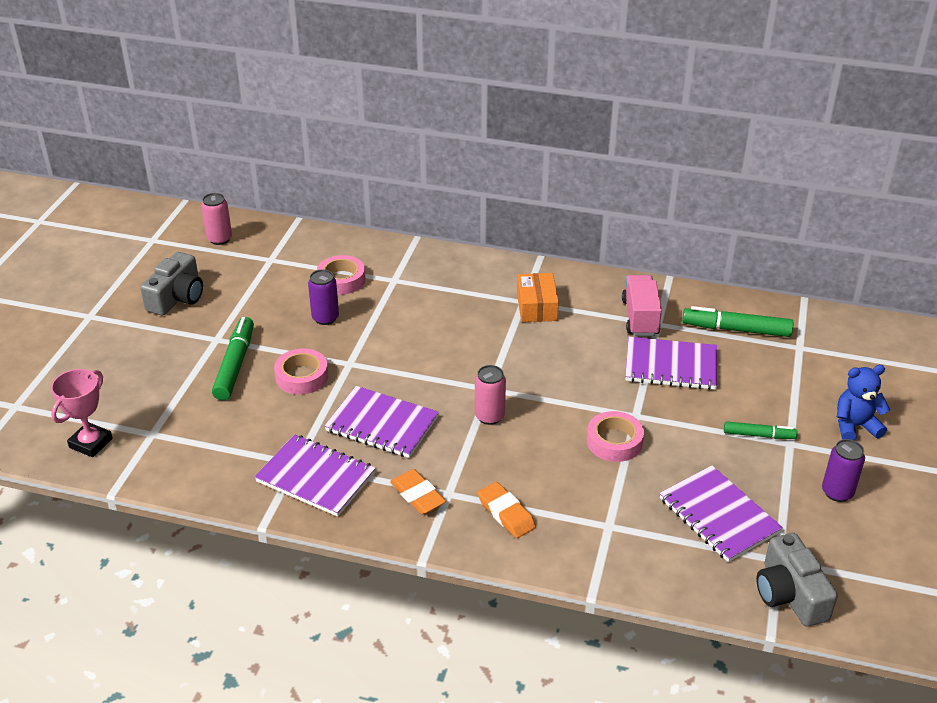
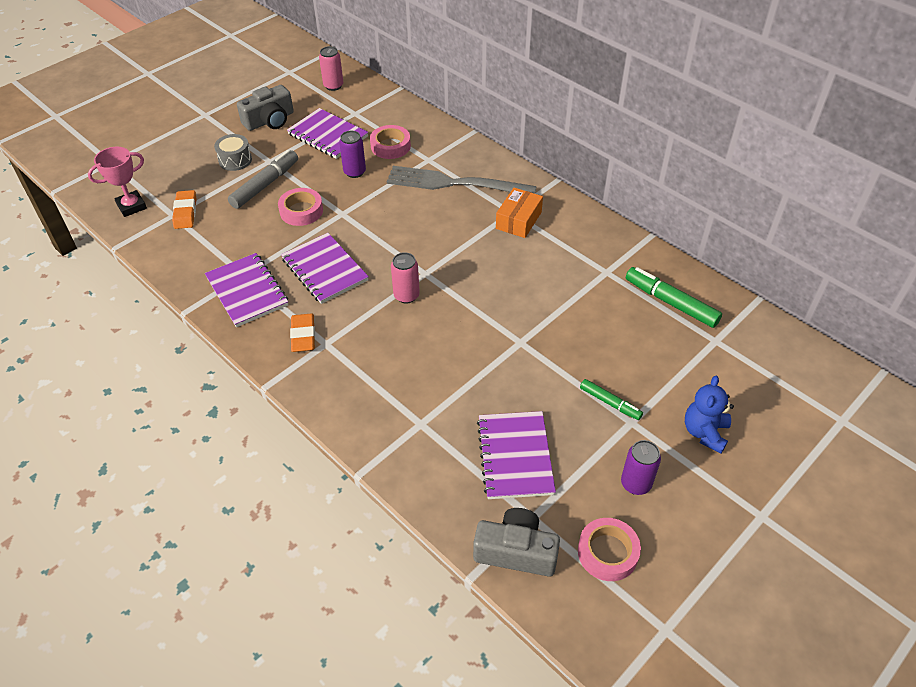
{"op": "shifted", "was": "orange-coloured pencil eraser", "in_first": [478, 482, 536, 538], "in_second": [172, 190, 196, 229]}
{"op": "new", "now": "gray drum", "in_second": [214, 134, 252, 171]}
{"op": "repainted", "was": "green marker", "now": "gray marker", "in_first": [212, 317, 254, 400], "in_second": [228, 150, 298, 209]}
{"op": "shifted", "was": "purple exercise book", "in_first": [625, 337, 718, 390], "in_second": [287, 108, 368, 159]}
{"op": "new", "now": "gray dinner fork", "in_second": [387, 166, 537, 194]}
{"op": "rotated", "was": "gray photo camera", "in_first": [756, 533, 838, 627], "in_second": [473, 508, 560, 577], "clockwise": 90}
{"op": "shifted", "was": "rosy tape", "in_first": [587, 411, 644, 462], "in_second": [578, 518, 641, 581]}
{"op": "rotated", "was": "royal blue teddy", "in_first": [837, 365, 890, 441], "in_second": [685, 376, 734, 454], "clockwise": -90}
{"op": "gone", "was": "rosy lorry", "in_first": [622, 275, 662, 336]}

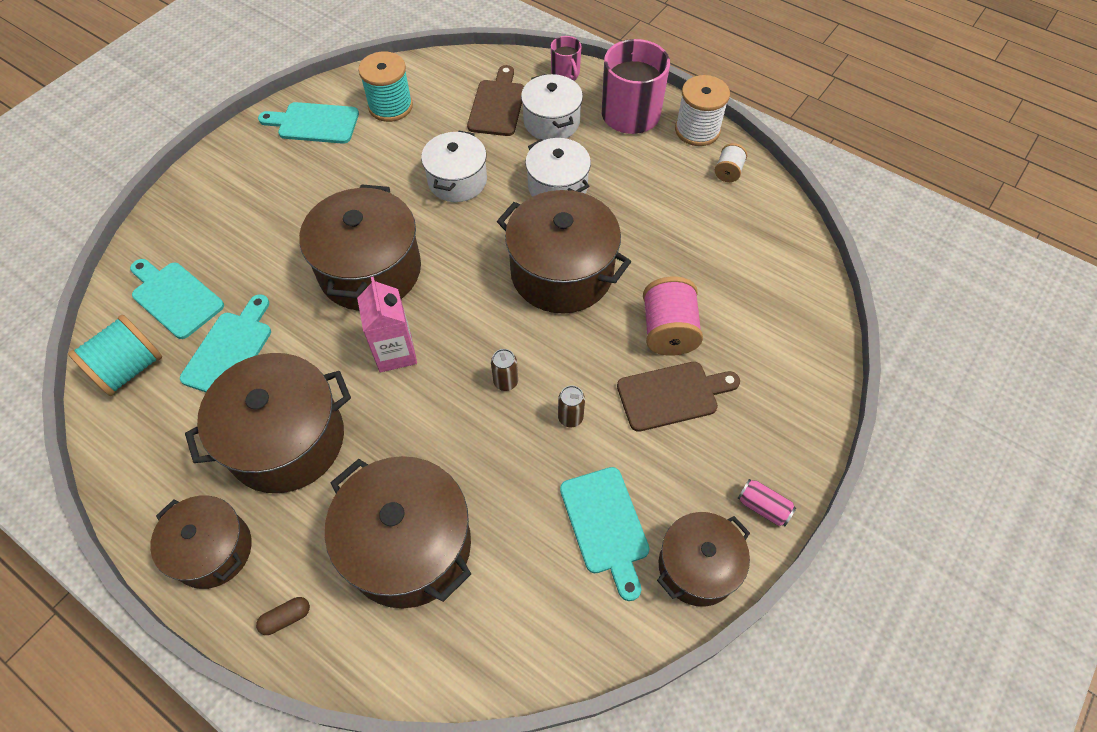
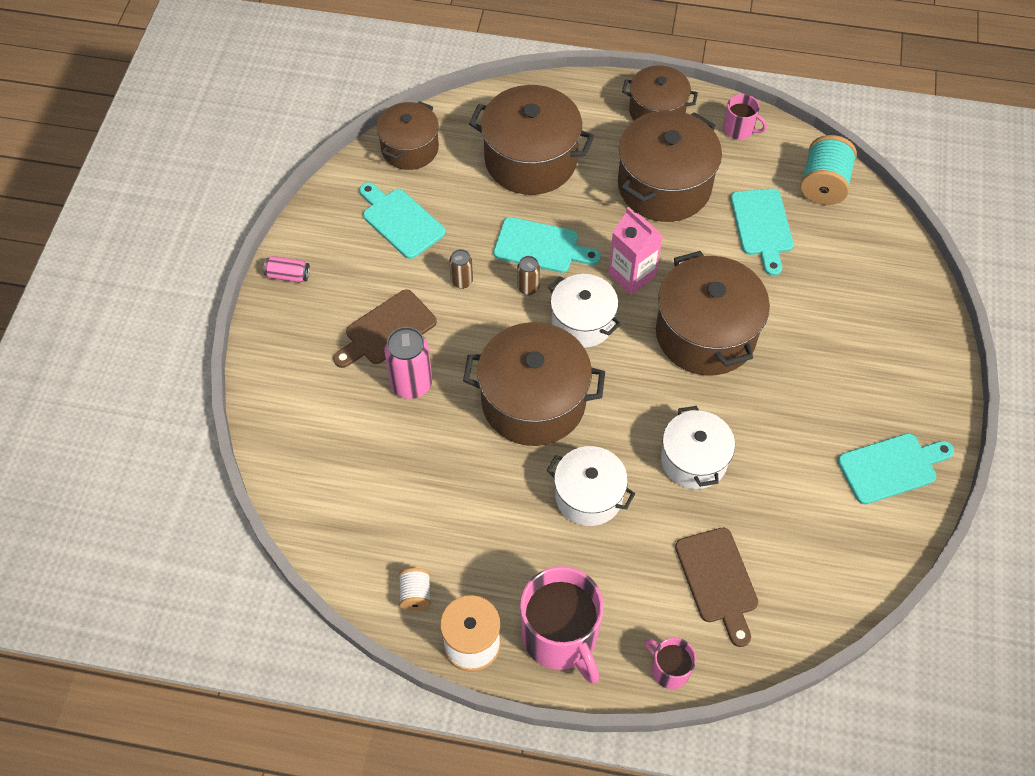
{"op": "shifted", "was": "russet stockpot", "in_first": [657, 512, 750, 607], "in_second": [376, 101, 439, 170]}
{"op": "swapped", "was": "rosy reel of thread", "now": "rosy soda can", "in_first": [643, 277, 703, 356], "in_second": [384, 327, 432, 399]}
{"op": "shifted", "was": "turquoise bread board", "in_first": [130, 259, 224, 339], "in_second": [494, 217, 601, 273]}
{"op": "shifted", "was": "white stockpot", "in_first": [521, 74, 583, 140], "in_second": [548, 274, 621, 348]}
{"op": "new", "now": "rosy coffee mug", "in_second": [723, 94, 767, 140]}
{"op": "gone", "was": "russet pill", "in_first": [256, 597, 310, 635]}
{"op": "gone", "was": "turquoise reel of thread", "in_first": [358, 52, 413, 122]}

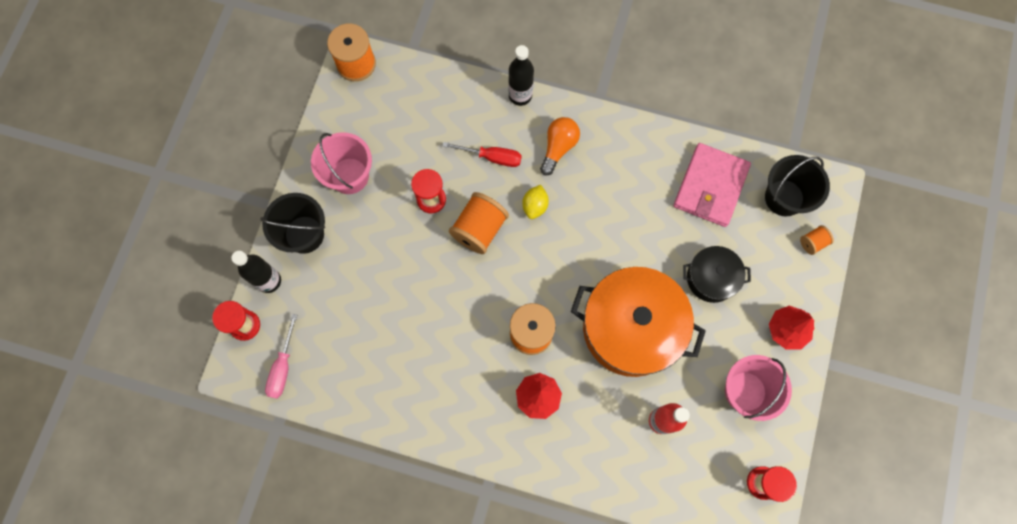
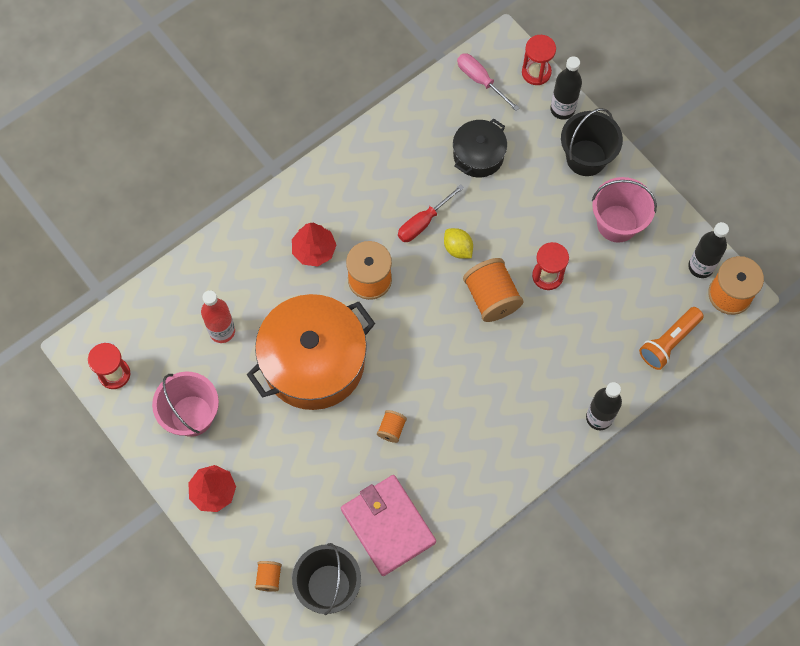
{"op": "new", "now": "orange-coloured reel of thread", "in_second": [377, 410, 407, 443]}
{"op": "shifted", "was": "red flat screwdriver", "in_first": [443, 142, 522, 167], "in_second": [398, 184, 464, 242]}
{"op": "shifted", "was": "golden citrus fruit", "in_first": [522, 185, 549, 219], "in_second": [444, 228, 473, 259]}
{"op": "shifted", "was": "jet-black stockpot", "in_first": [683, 246, 751, 303], "in_second": [453, 119, 507, 178]}
{"op": "new", "now": "orange-coloured torch", "in_second": [639, 307, 704, 370]}
{"op": "new", "now": "jet-black flask", "in_second": [688, 222, 729, 278]}
{"op": "gone", "was": "orange-coloured lightbulb", "in_first": [540, 117, 580, 175]}

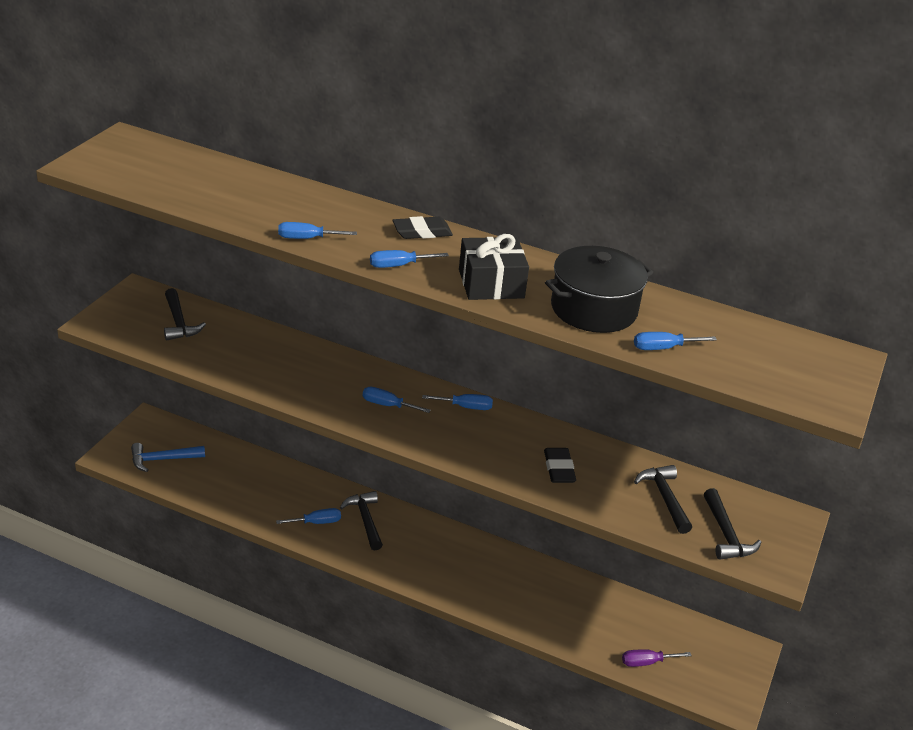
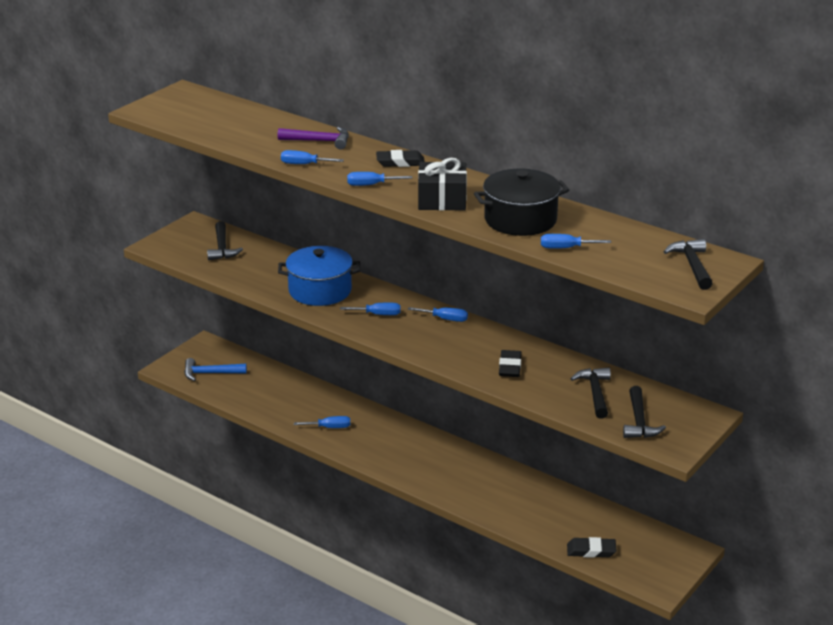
{"op": "new", "now": "purple claw hammer", "in_second": [278, 127, 349, 149]}
{"op": "new", "now": "royal blue stockpot", "in_second": [278, 246, 360, 306]}
{"op": "rotated", "was": "royal blue flat screwdriver", "in_first": [363, 387, 431, 413], "in_second": [340, 303, 401, 315], "clockwise": 150}
{"op": "swapped", "was": "purple flat screwdriver", "now": "jet-black pencil eraser", "in_first": [622, 649, 692, 667], "in_second": [567, 537, 617, 558]}
{"op": "shifted", "was": "jet-black claw hammer", "in_first": [340, 491, 383, 551], "in_second": [663, 239, 713, 290]}

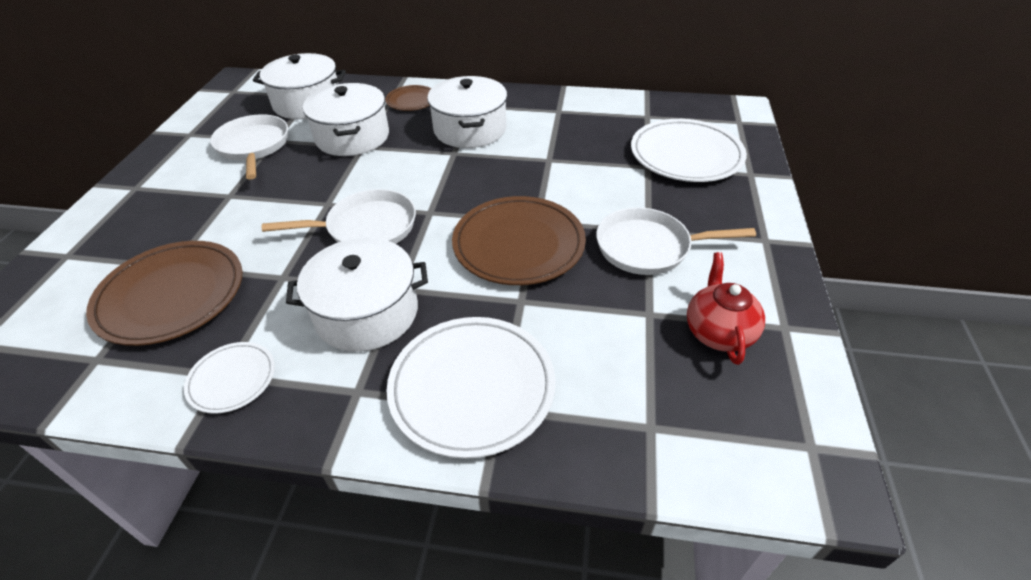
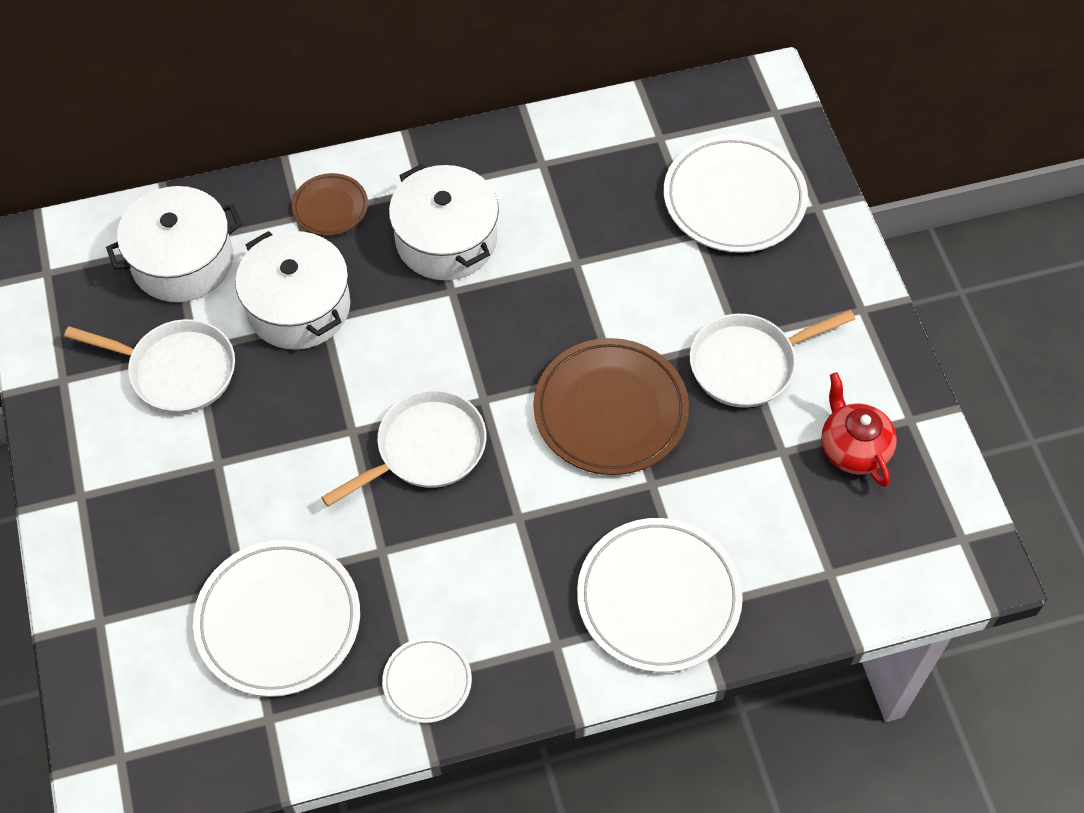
{"op": "rotated", "was": "white frying pan", "in_first": [210, 114, 288, 180], "in_second": [64, 319, 235, 414], "clockwise": 150}
{"op": "repainted", "was": "russet plate", "now": "white plate", "in_first": [86, 241, 242, 346], "in_second": [193, 540, 360, 697]}
{"op": "gone", "was": "white stockpot", "in_first": [286, 237, 428, 352]}

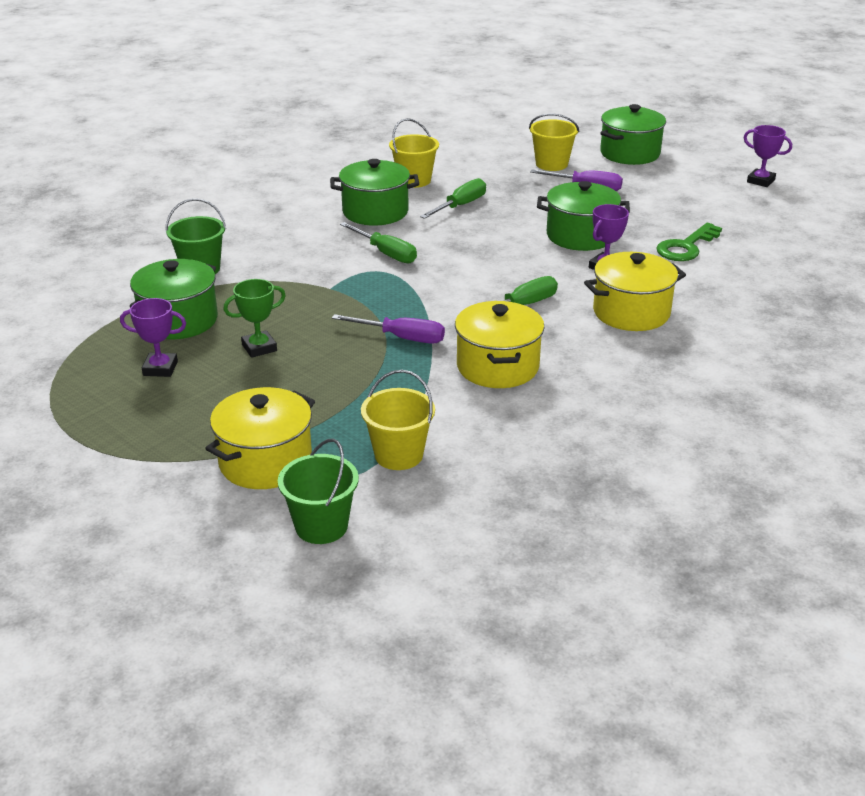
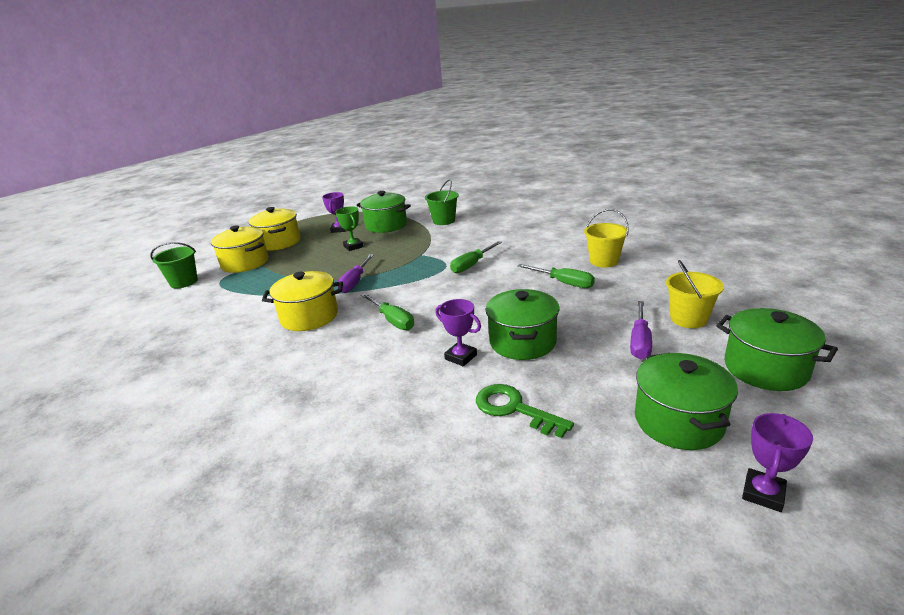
{"op": "shifted", "was": "golden stockpot", "in_first": [584, 252, 686, 331], "in_second": [248, 207, 300, 251]}
{"op": "shifted", "was": "green stockpot", "in_first": [330, 159, 419, 225], "in_second": [635, 353, 738, 450]}
{"op": "gone", "was": "golden bucket", "in_first": [361, 370, 435, 470]}

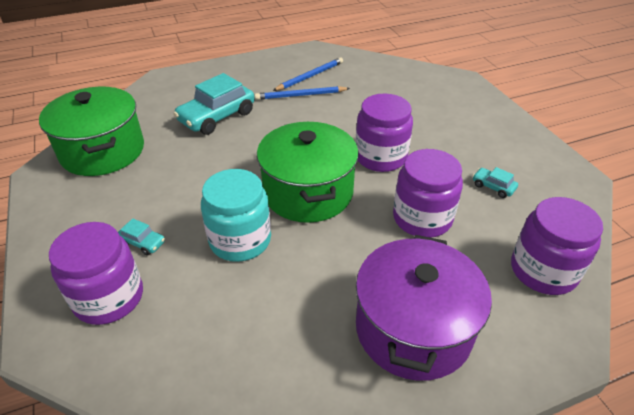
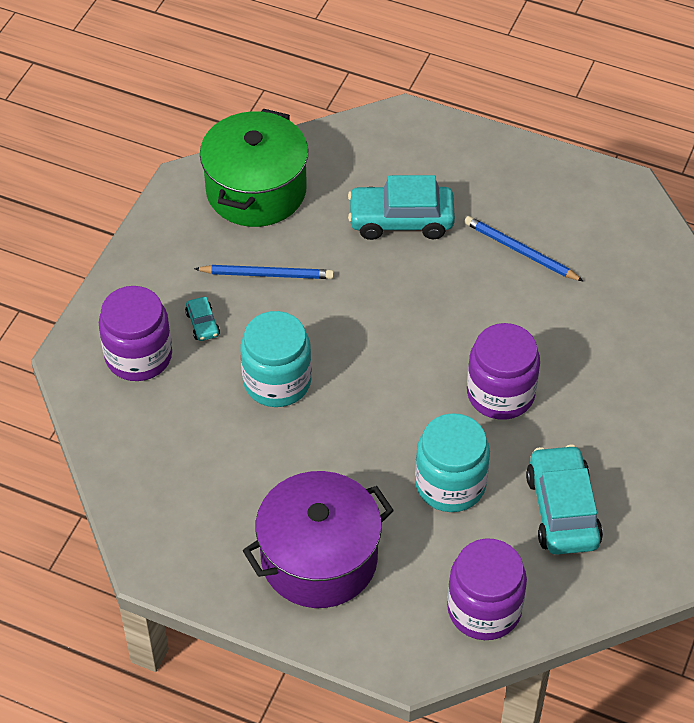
{"op": "shifted", "was": "royal blue wooden pencil", "in_first": [273, 57, 343, 91], "in_second": [194, 265, 334, 279]}
{"op": "repainted", "was": "purple jar", "now": "turquoise jar", "in_first": [393, 149, 463, 238], "in_second": [415, 413, 490, 512]}
{"op": "scaled", "was": "turquoise car", "in_first": [473, 167, 518, 198], "in_second": [526, 444, 603, 555], "ratio": 2.18}
{"op": "gone", "was": "green stockpot", "in_first": [257, 122, 359, 223]}

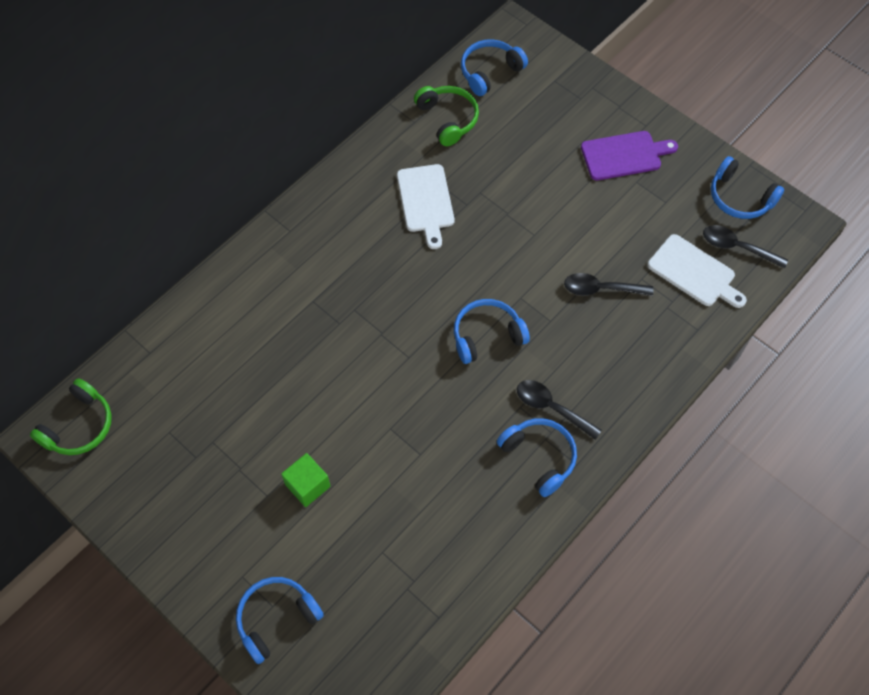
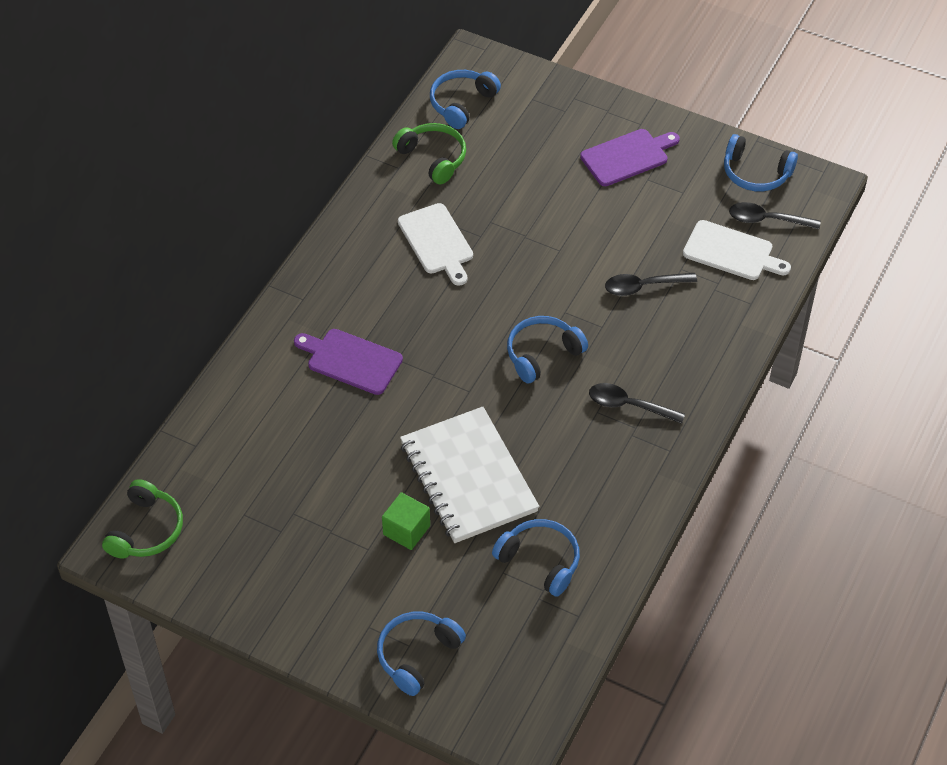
{"op": "new", "now": "purple bread board", "in_second": [294, 329, 403, 395]}
{"op": "new", "now": "white exercise book", "in_second": [400, 407, 539, 543]}
{"op": "shifted", "was": "royal blue headset", "in_first": [497, 418, 577, 497], "in_second": [492, 519, 580, 597]}

